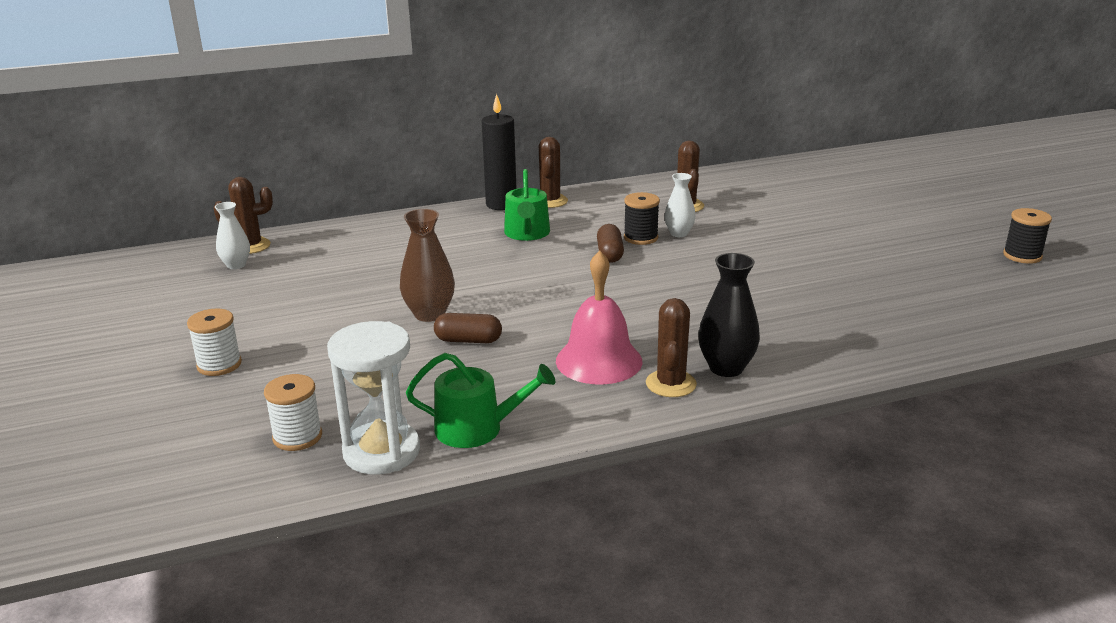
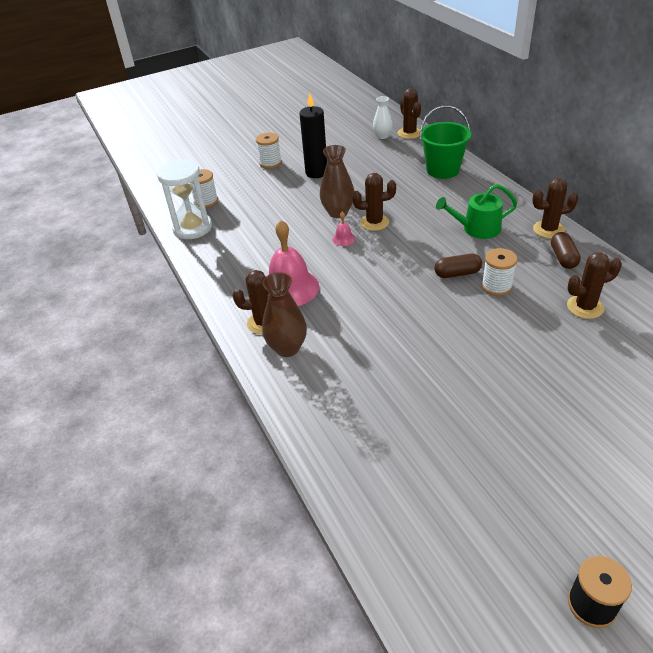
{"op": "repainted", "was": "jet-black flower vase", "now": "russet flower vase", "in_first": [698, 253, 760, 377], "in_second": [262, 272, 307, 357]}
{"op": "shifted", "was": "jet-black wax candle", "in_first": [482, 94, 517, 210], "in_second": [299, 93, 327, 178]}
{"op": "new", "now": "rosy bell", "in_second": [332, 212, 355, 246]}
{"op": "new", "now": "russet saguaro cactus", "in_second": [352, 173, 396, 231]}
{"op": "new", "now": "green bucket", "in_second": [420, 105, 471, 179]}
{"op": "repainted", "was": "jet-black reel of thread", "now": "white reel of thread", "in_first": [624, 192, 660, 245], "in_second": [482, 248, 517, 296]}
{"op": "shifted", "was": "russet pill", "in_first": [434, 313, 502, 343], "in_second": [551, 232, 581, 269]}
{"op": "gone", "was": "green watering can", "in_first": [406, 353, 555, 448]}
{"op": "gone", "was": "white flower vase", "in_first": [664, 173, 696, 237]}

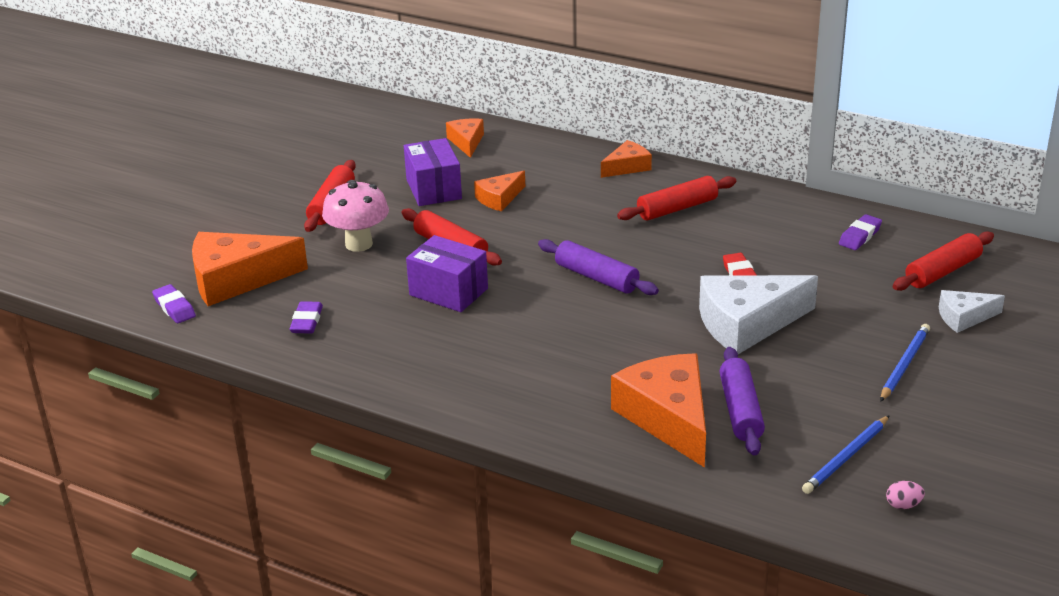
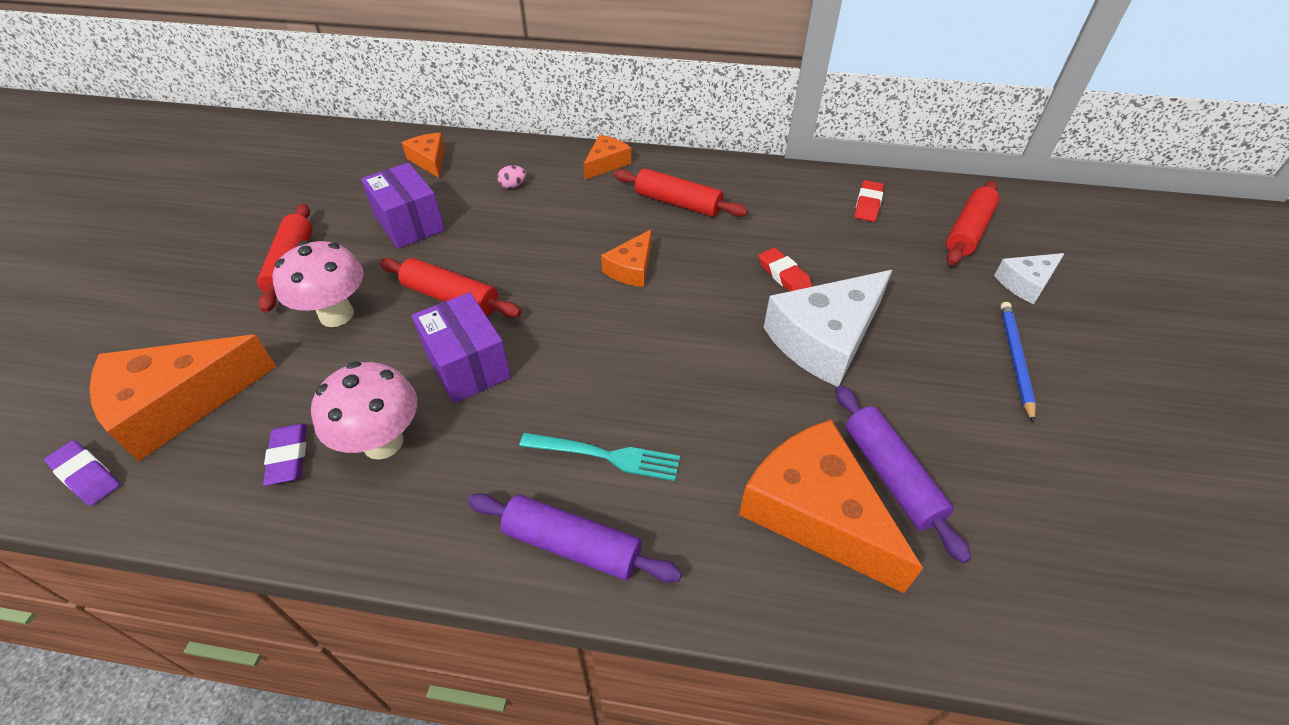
{"op": "new", "now": "rosy toadstool", "in_second": [311, 361, 417, 460]}
{"op": "rotated", "was": "purple package", "in_first": [406, 235, 488, 312], "in_second": [412, 292, 511, 403], "clockwise": 45}
{"op": "shifted", "was": "purple pastry roller", "in_first": [538, 239, 659, 295], "in_second": [468, 493, 682, 583]}
{"op": "shifted", "was": "rosy toy egg", "in_first": [886, 481, 925, 509], "in_second": [497, 165, 526, 189]}
{"op": "new", "now": "turquoise dinner fork", "in_second": [519, 433, 680, 481]}
{"op": "shifted", "was": "orange-coloured piece of cheese", "in_first": [474, 171, 525, 212], "in_second": [601, 229, 652, 287]}
{"op": "rotated", "was": "red pastry roller", "in_first": [617, 176, 736, 221], "in_second": [614, 168, 748, 217], "clockwise": 75}
{"op": "repainted", "was": "purple pencil eraser", "now": "red pencil eraser", "in_first": [839, 214, 882, 250], "in_second": [854, 180, 884, 222]}
{"op": "gone", "was": "royal blue wooden pencil", "in_first": [802, 415, 890, 494]}

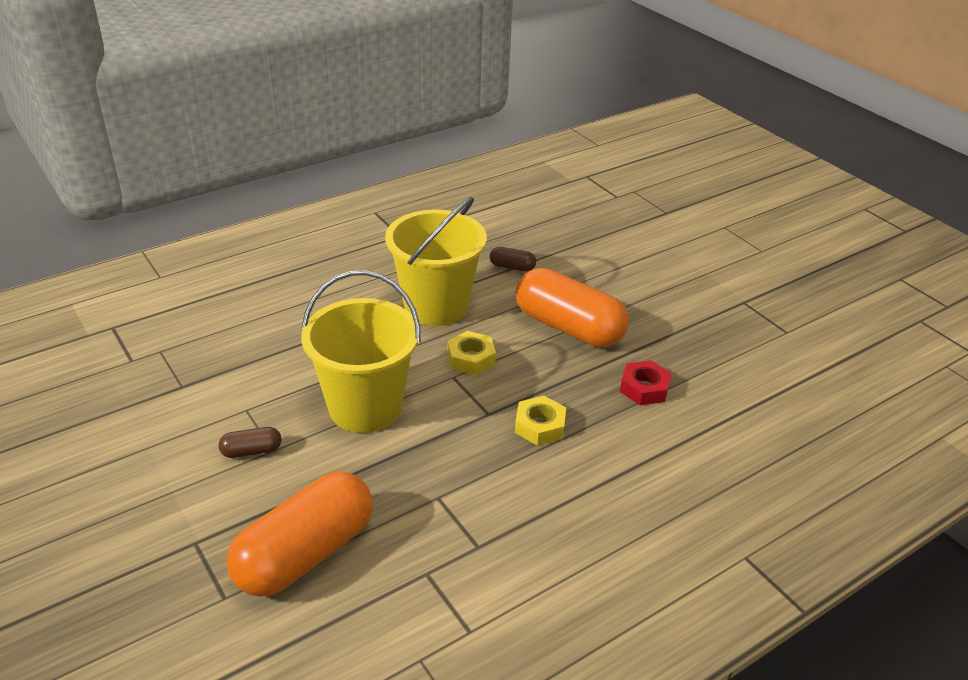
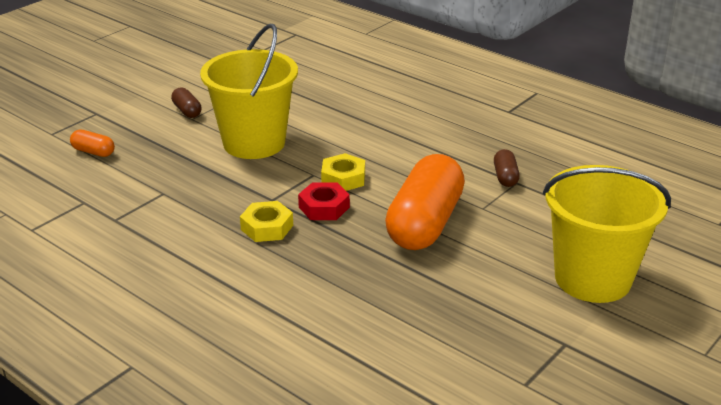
{"op": "scaled", "was": "orange-coloured pill", "in_first": [226, 471, 373, 597], "in_second": [70, 130, 115, 157], "ratio": 0.42}
{"op": "shifted", "was": "red hex nut", "in_first": [620, 360, 671, 405], "in_second": [298, 182, 350, 220]}
{"op": "shifted", "was": "golden bucket", "in_first": [385, 197, 487, 326], "in_second": [543, 165, 671, 303]}

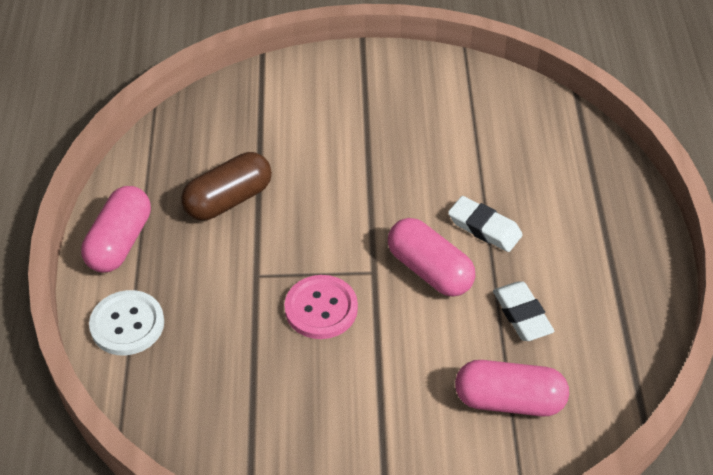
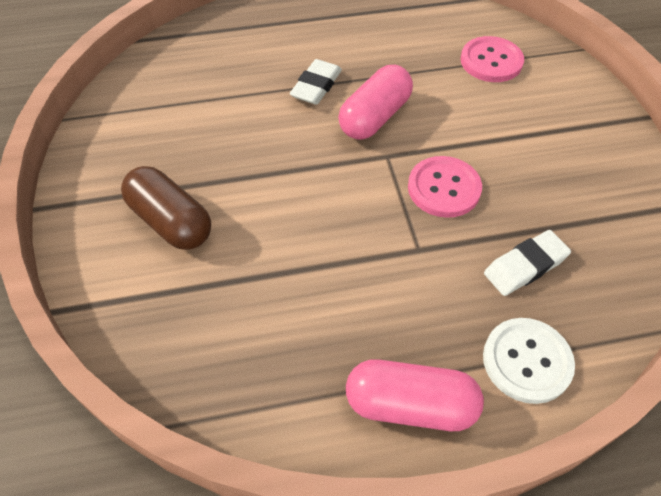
{"op": "shifted", "was": "russet pill", "in_first": [181, 152, 272, 220], "in_second": [121, 166, 211, 250]}
{"op": "swapped", "was": "rosy pill", "now": "rosy button", "in_first": [455, 360, 569, 416], "in_second": [460, 36, 524, 82]}
{"op": "shifted", "was": "white pencil eraser", "in_first": [493, 281, 554, 341], "in_second": [484, 230, 571, 296]}

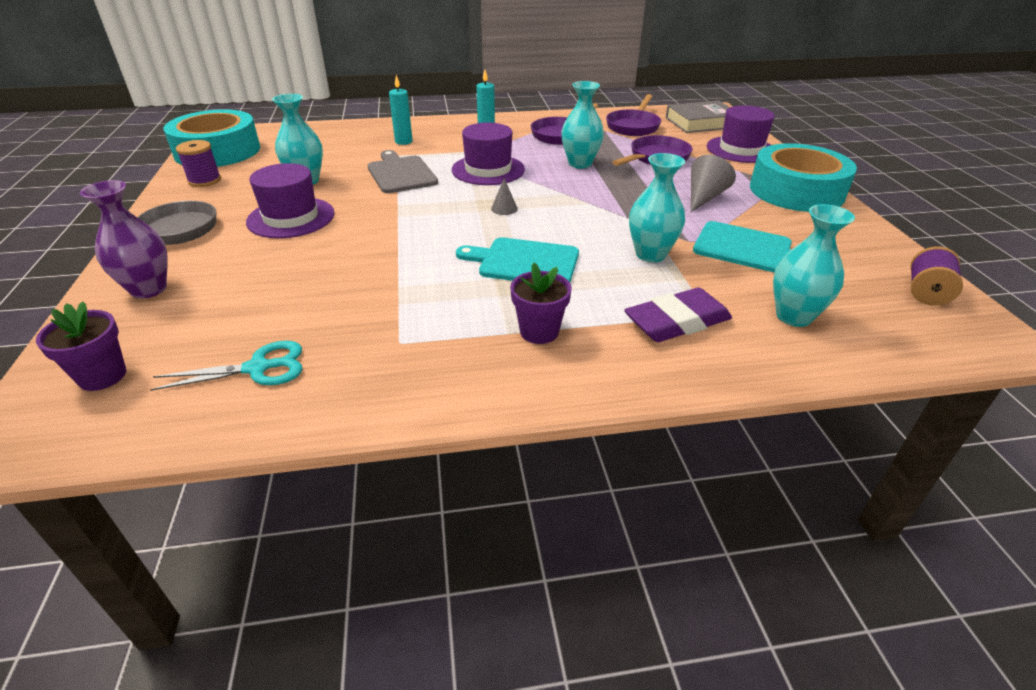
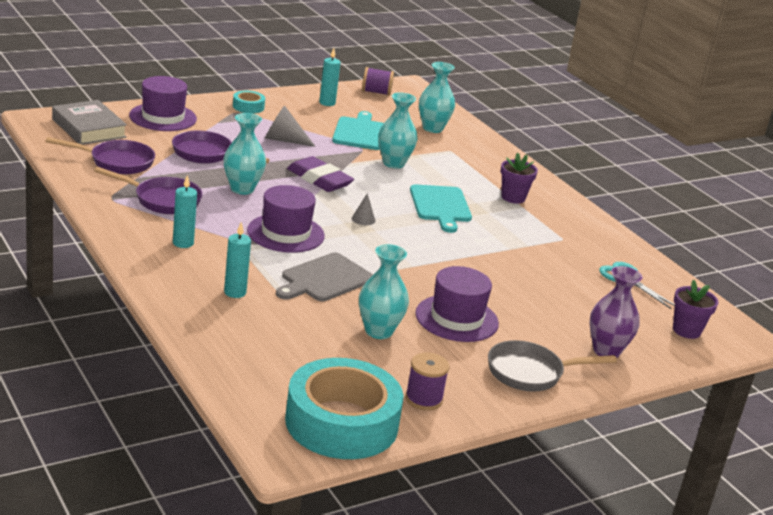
{"op": "scaled", "was": "turquoise tape", "in_first": [750, 143, 857, 212], "in_second": [233, 91, 265, 114], "ratio": 0.43}
{"op": "shifted", "was": "purple pencil eraser", "in_first": [624, 288, 732, 342], "in_second": [287, 156, 354, 192]}
{"op": "new", "now": "turquoise wax candle", "in_second": [319, 48, 341, 106]}

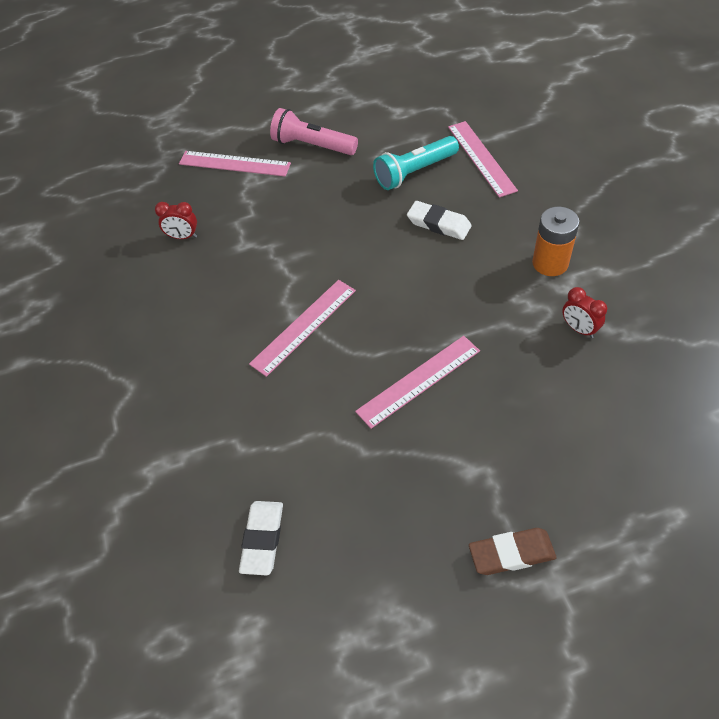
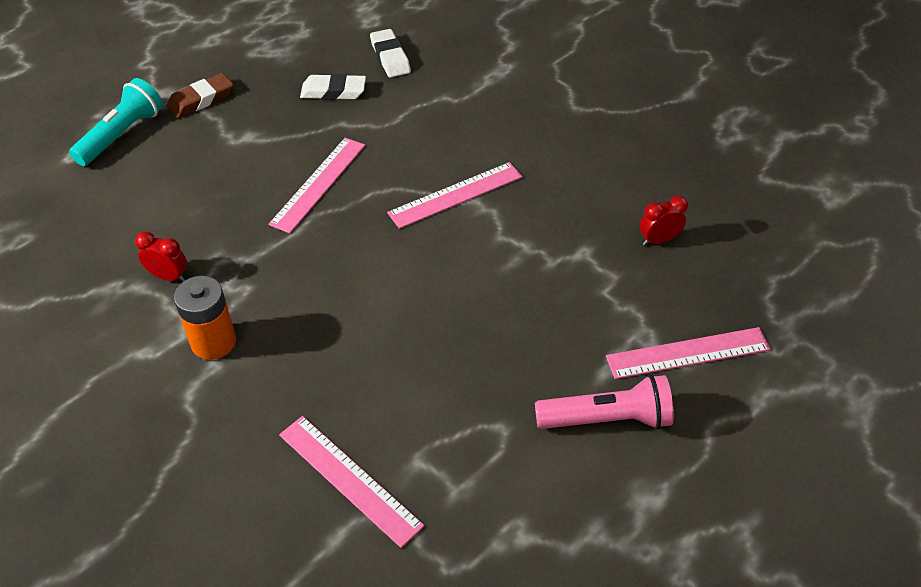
{"op": "shifted", "was": "turquoise torch", "in_first": [373, 136, 459, 190], "in_second": [69, 78, 163, 166]}
{"op": "shifted", "was": "white pencil eraser", "in_first": [407, 201, 472, 240], "in_second": [300, 74, 366, 100]}
{"op": "rotated", "was": "rosy straightedge", "in_first": [249, 280, 356, 377], "in_second": [387, 162, 523, 229], "clockwise": 45}

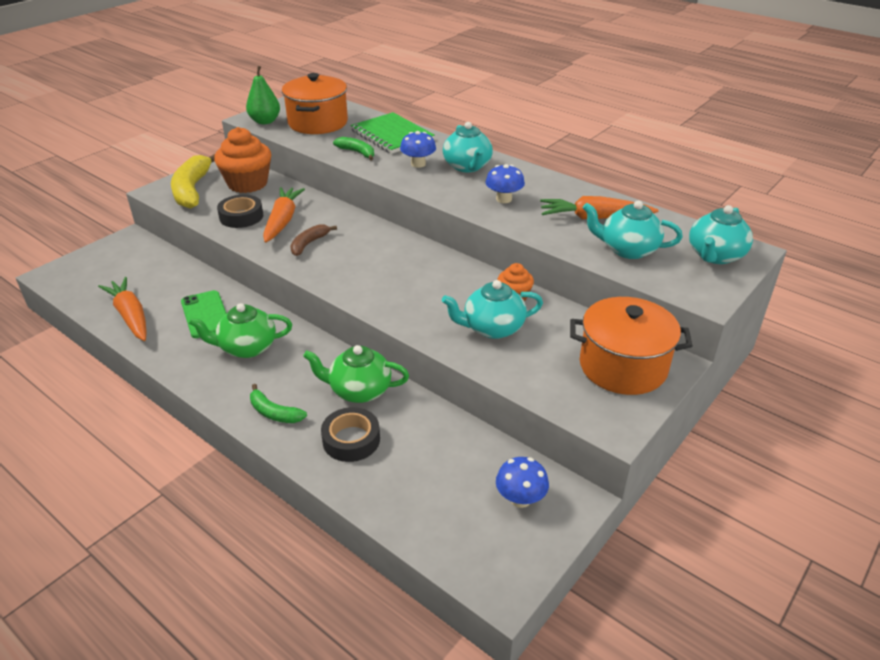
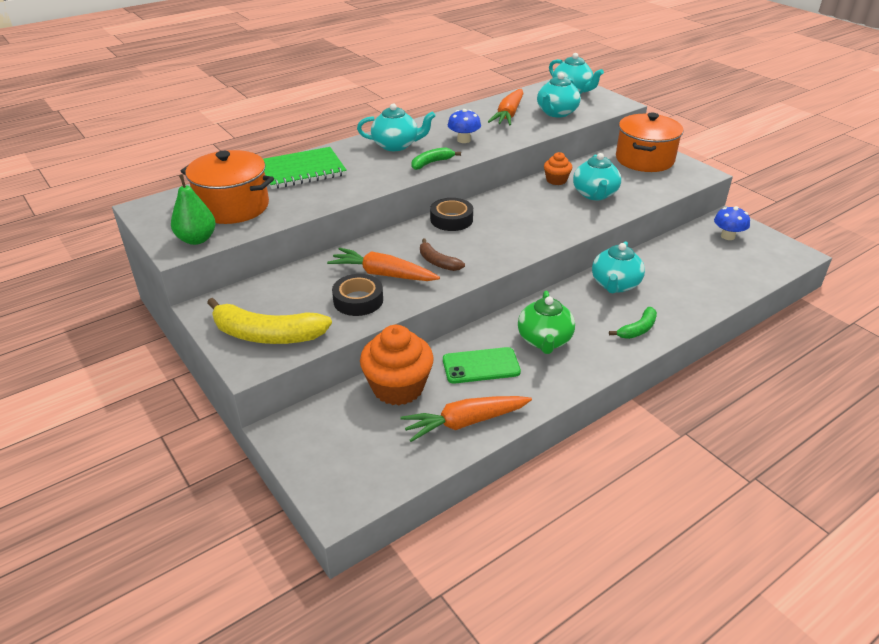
{"op": "shifted", "was": "orange-coloured muffin", "in_first": [214, 127, 271, 193], "in_second": [360, 325, 434, 405]}
{"op": "shifted", "was": "green toy banana", "in_first": [333, 137, 374, 161], "in_second": [412, 147, 461, 170]}
{"op": "shifted", "was": "jet-black tape", "in_first": [321, 407, 380, 462], "in_second": [430, 198, 473, 231]}
{"op": "repainted", "was": "green china teapot", "now": "turquoise china teapot", "in_first": [303, 345, 409, 403], "in_second": [592, 241, 645, 293]}
{"op": "gone", "was": "royal blue toadstool", "in_first": [400, 131, 436, 168]}

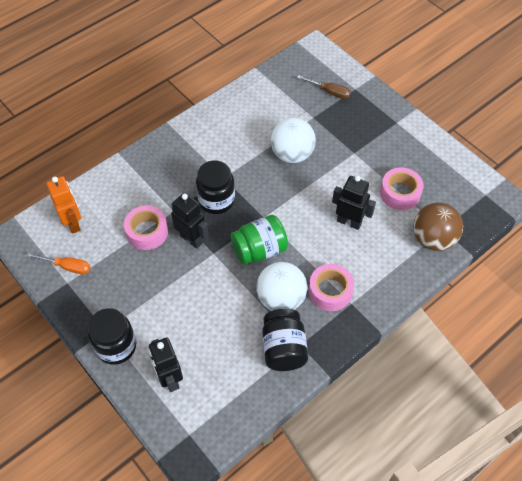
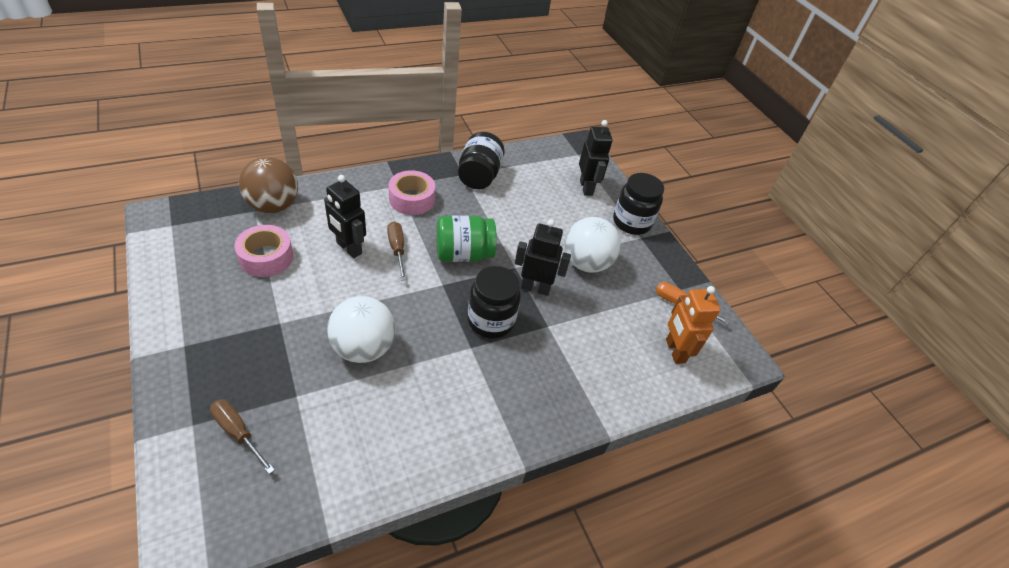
{"op": "new", "now": "russet flat screwdriver", "in_second": [387, 221, 406, 281]}
{"op": "rotated", "was": "jet-black toy robot", "in_first": [171, 193, 208, 249], "in_second": [515, 219, 571, 296], "clockwise": 135}
{"op": "shifted", "was": "white play ball", "in_first": [256, 262, 307, 311], "in_second": [565, 217, 621, 273]}
{"op": "gone", "was": "rosy tape", "in_first": [124, 205, 168, 250]}

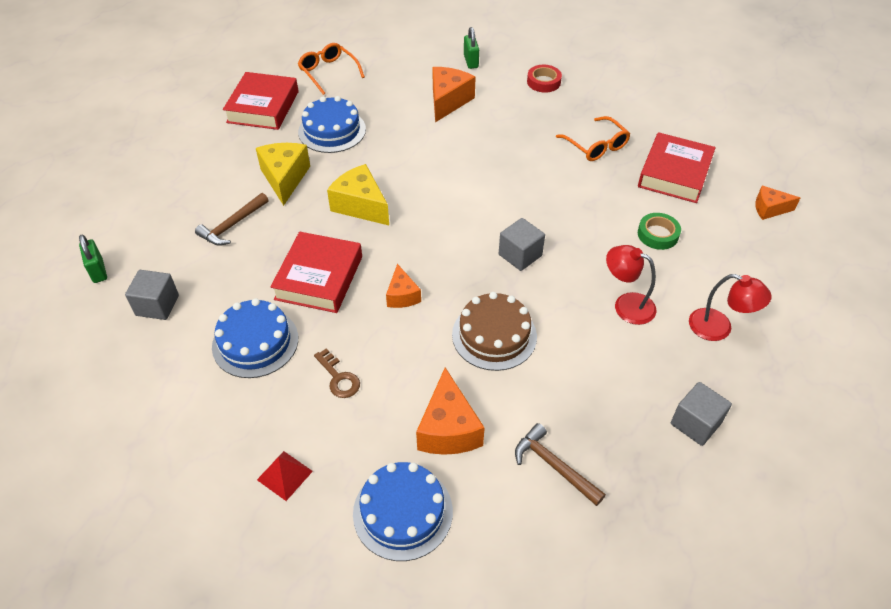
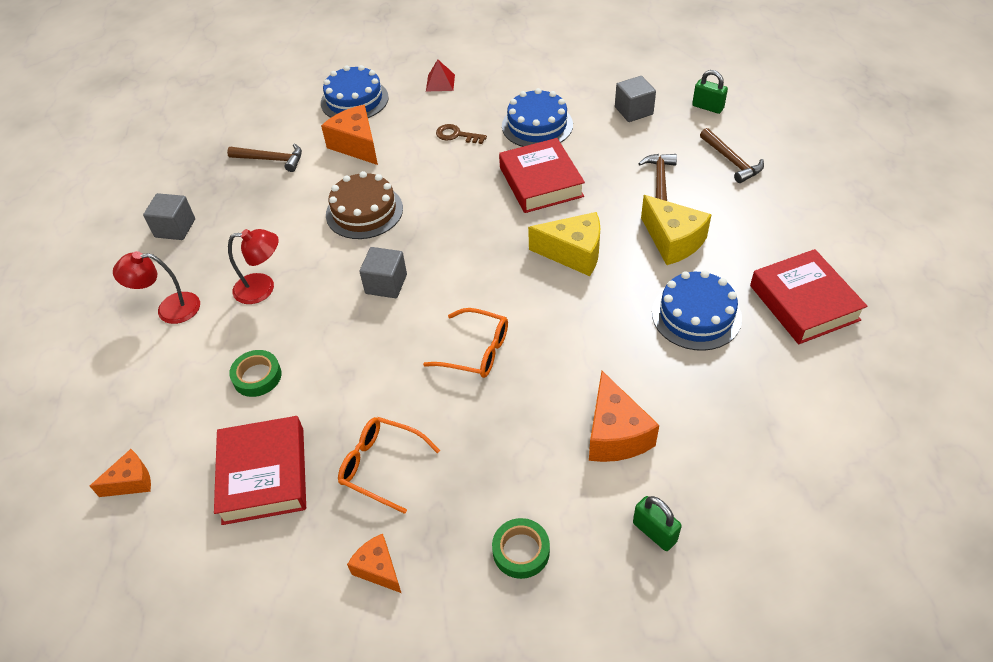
{"op": "shifted", "was": "orange-coloured piece of cheese", "in_first": [386, 264, 421, 308], "in_second": [347, 534, 401, 593]}
{"op": "shifted", "was": "orange-coloured glasses", "in_first": [298, 43, 365, 95], "in_second": [423, 308, 508, 378]}
{"op": "repainted", "was": "red tape", "now": "green tape", "in_first": [527, 65, 562, 93], "in_second": [492, 518, 550, 579]}
{"op": "new", "now": "russet claw hammer", "in_second": [700, 128, 764, 183]}

